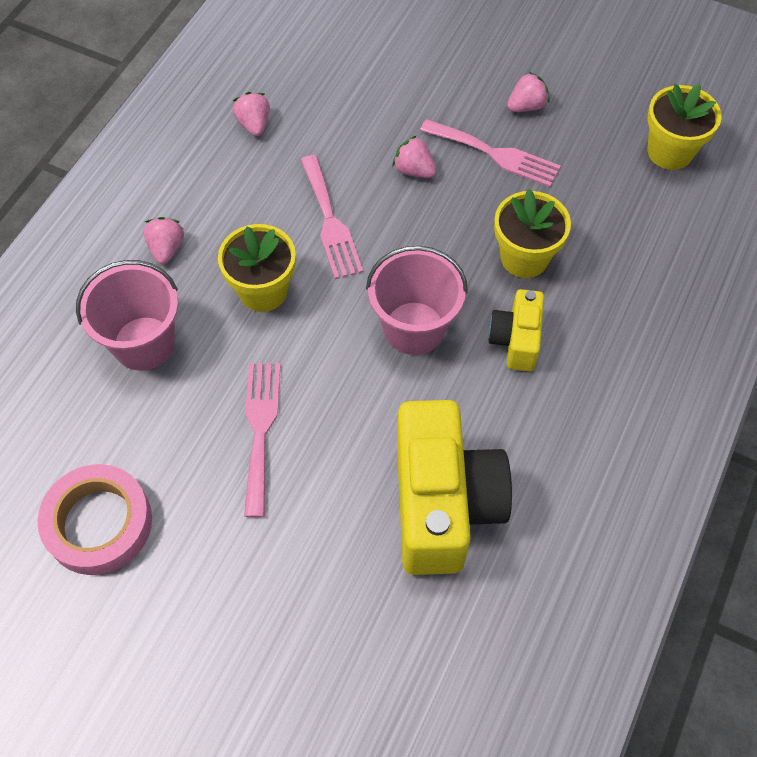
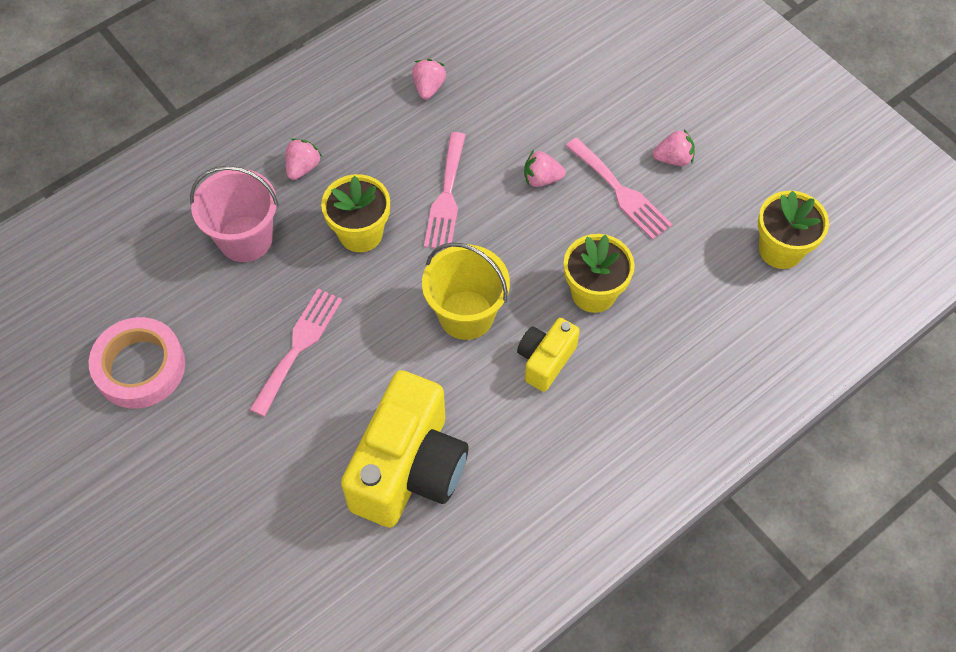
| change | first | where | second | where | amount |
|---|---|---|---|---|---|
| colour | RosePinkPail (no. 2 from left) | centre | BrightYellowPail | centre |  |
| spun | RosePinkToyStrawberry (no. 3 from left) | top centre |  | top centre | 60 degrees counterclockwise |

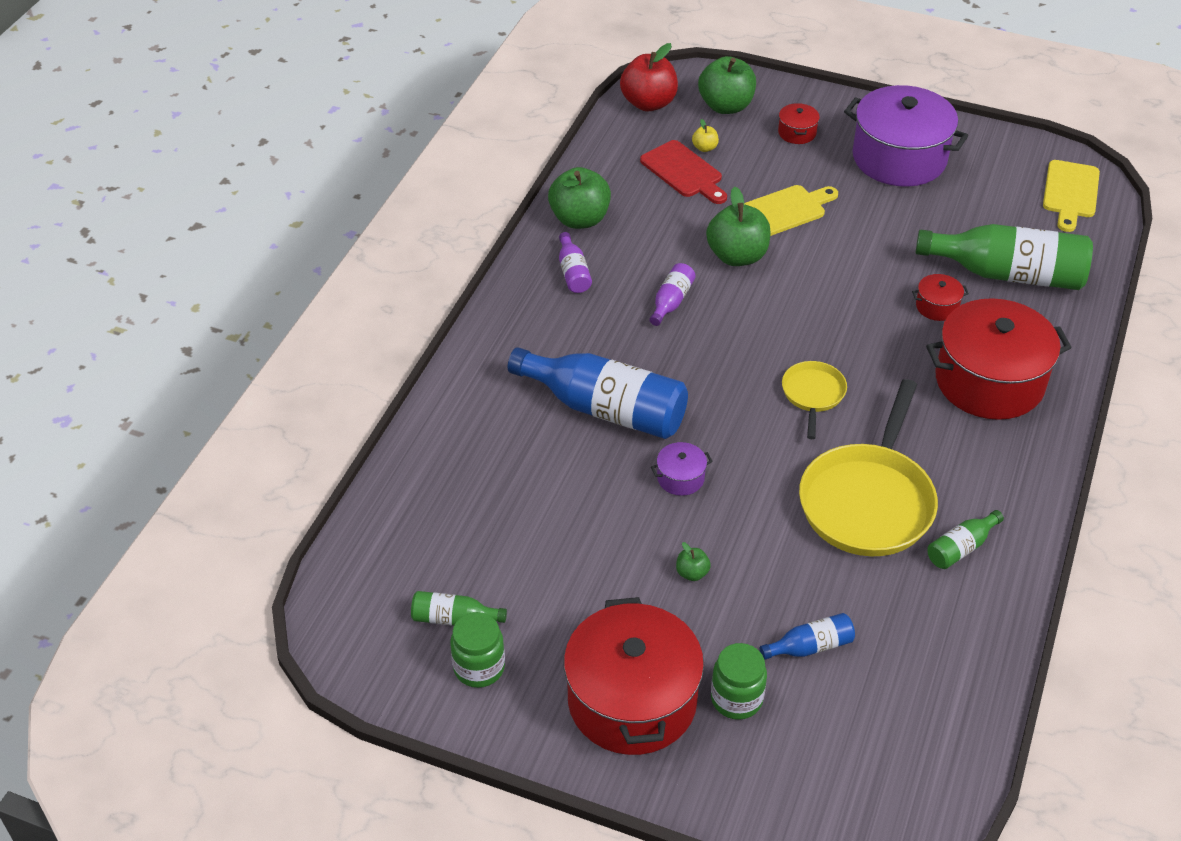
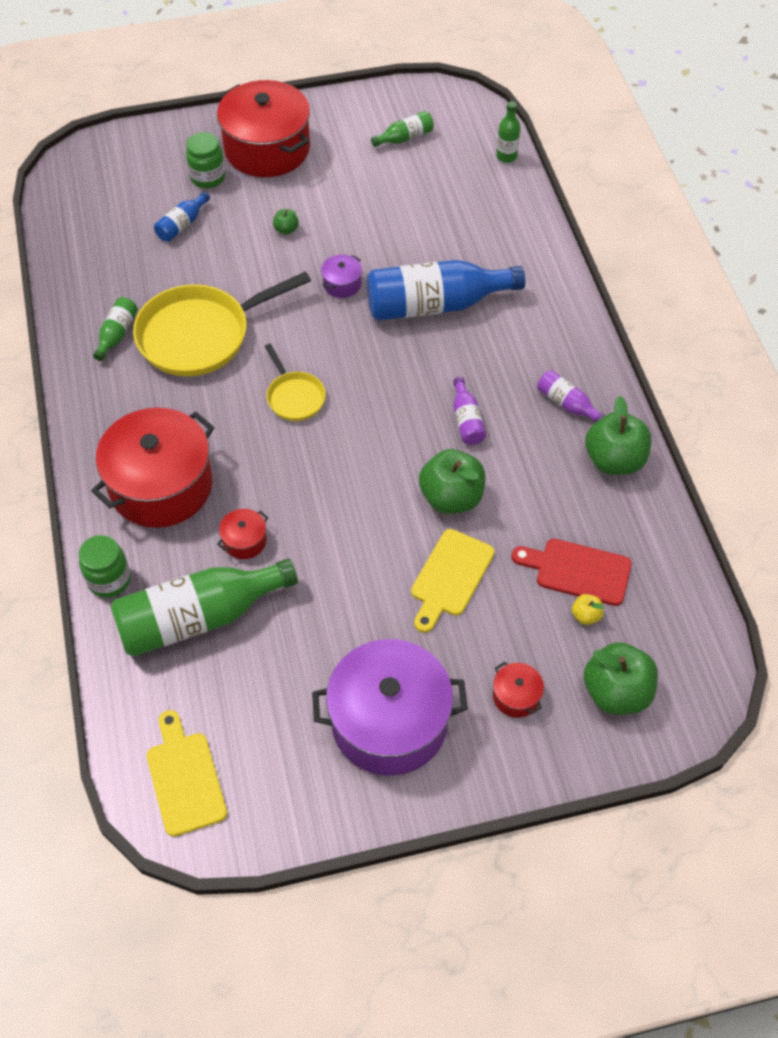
| change | first | where | second | where | amount |
|---|---|---|---|---|---|
| relocated | LeafGreenJar (no. 1 from left) | bottom centre |  | middle left |  |
| missing | RedToyApple | top centre |  |  |  |
| spun | BrightYellowSkillet (no. 2 from left in the first image) | middle right | BrightYellowSkillet (no. 1 from left) | top left | 105 degrees counterclockwise |
| appeared |  |  | LeafGreenBottle (no. 4 from left) | top centre |  |

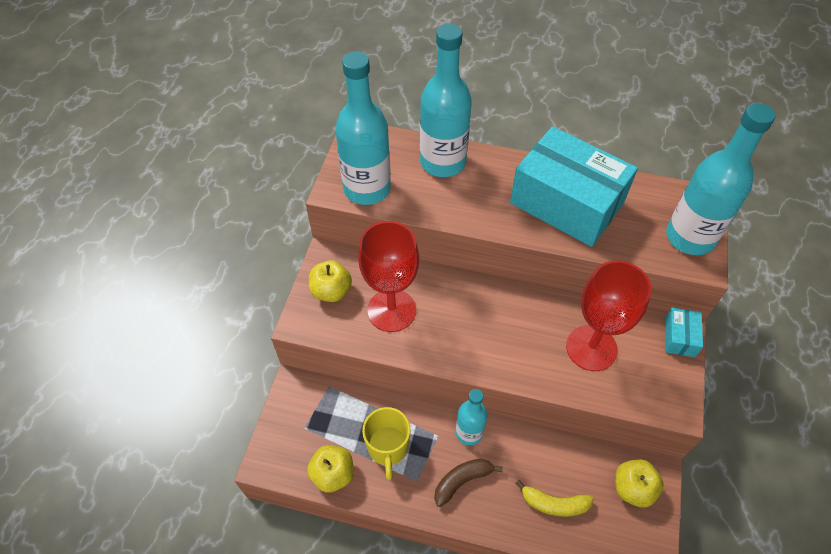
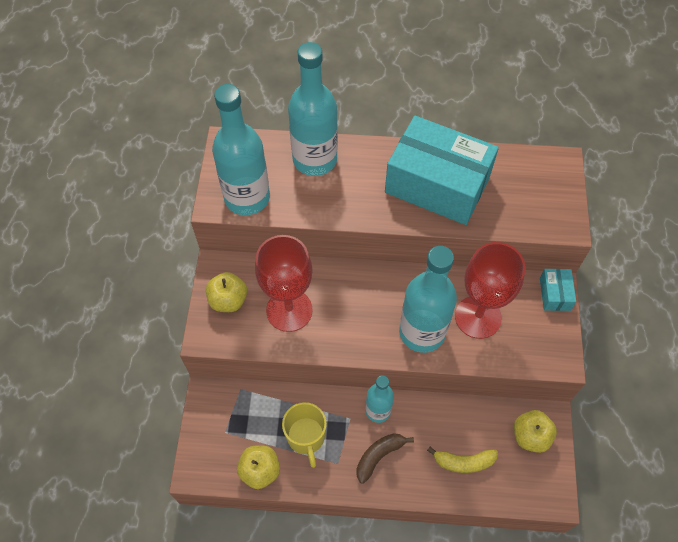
| change | first | where | second | where | amount |
|---|---|---|---|---|---|
| relocated | AquaBottle (no. 4 from left) | top right |  | centre |  |

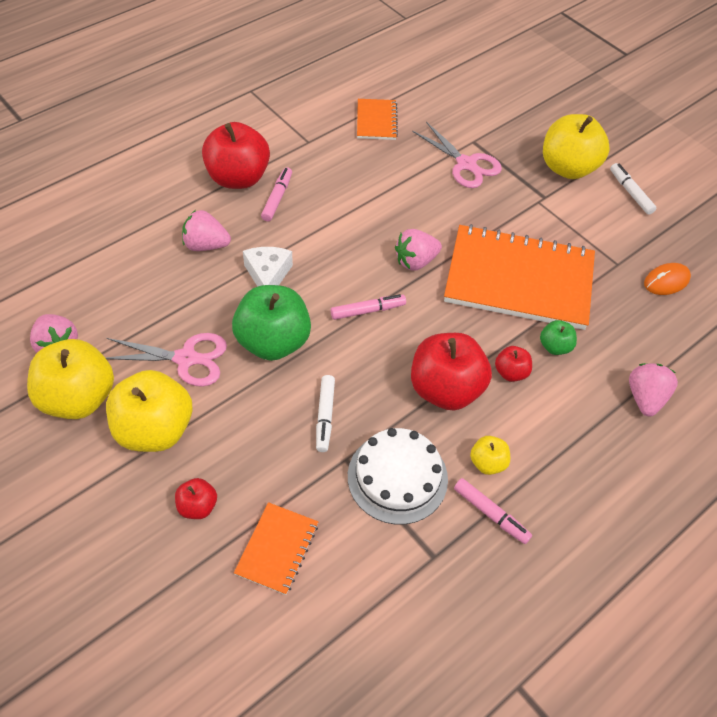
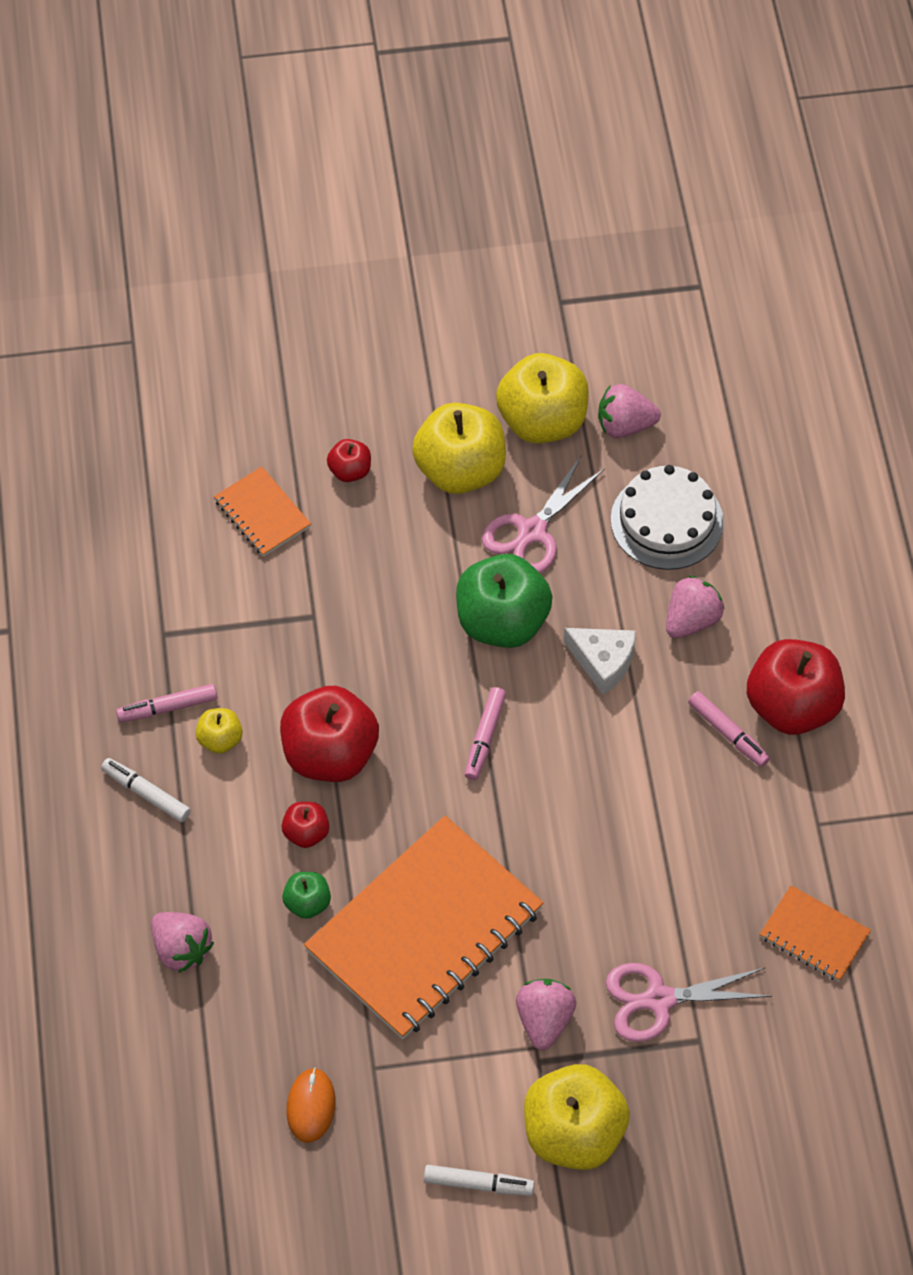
| change | first | where | second | where | amount |
|---|---|---|---|---|---|
| relocated | WhiteMarkerPen (no. 1 from left) | centre |  | middle left |  |
| relocated | WhiteGateau | centre |  | middle right |  |
| relocated | RosePinkToyStrawberry (no. 3 from left in the first image) | centre | RosePinkToyStrawberry (no. 2 from left) | bottom centre |  |

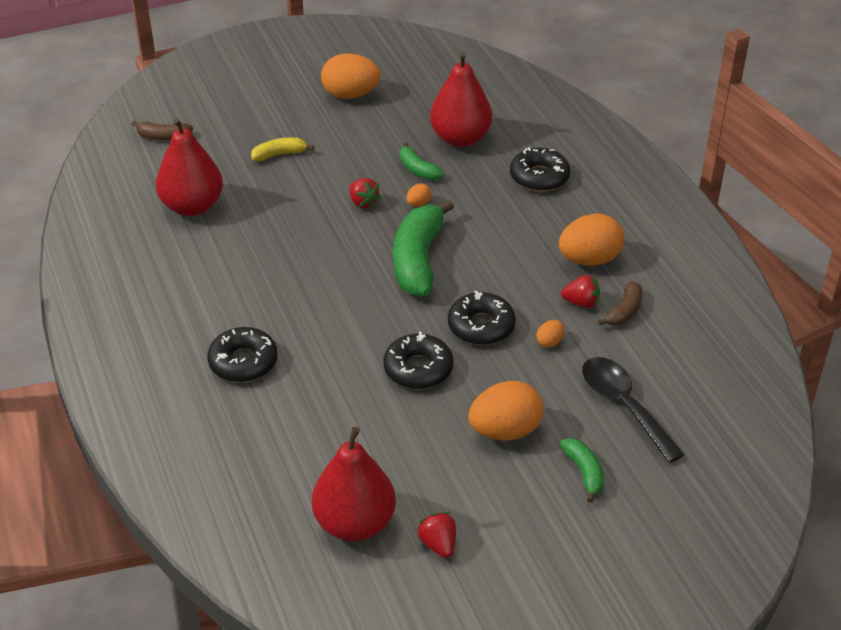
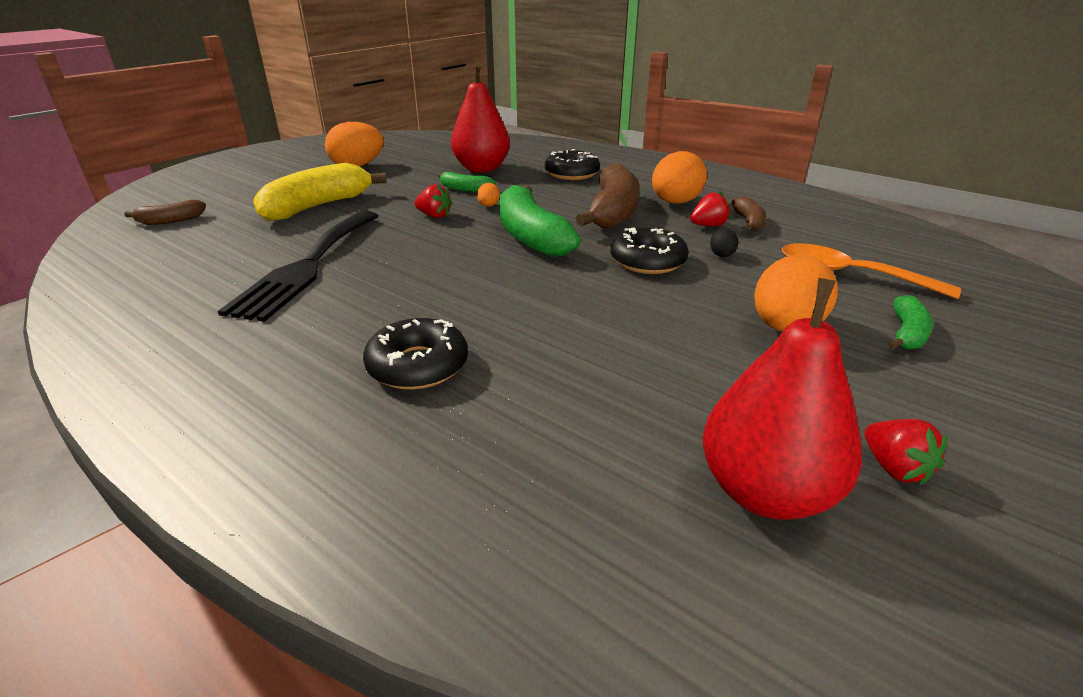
| change | first | where | second | where | amount |
|---|---|---|---|---|---|
| missing | RedPear (no. 1 from left) | top left |  |  |  |
| size | BrightYellowBananaFruit | top centre |  | top left | x2.01 |
| missing | EbonyDoughnut (no. 2 from left) | centre |  |  |  |
| spun | RedToyStrawberry (no. 2 from left in the first image) | bottom centre | RedToyStrawberry (no. 3 from left) | middle right | 150 degrees counterclockwise |
| colour | OrangeEgg (no. 4 from left) | centre | EbonyEgg | middle right |  |
| spun | LeafGreenBananaFruit (no. 3 from left) | bottom right |  | middle right | 75 degrees clockwise |
| colour | EbonySpoon | middle right | OrangeSpoon | middle right |  |
| appeared |  |  | EbonyFork | middle left |  |
| appeared |  |  | BrownBananaFruit (no. 2 from left) | top centre |  |

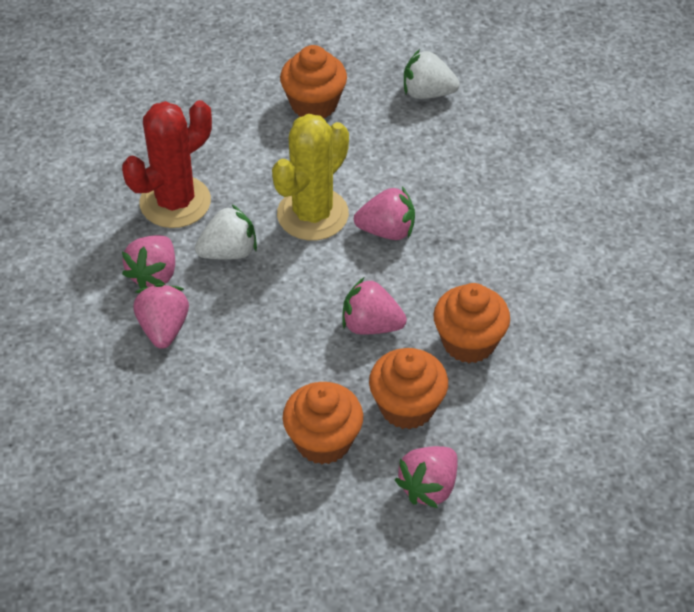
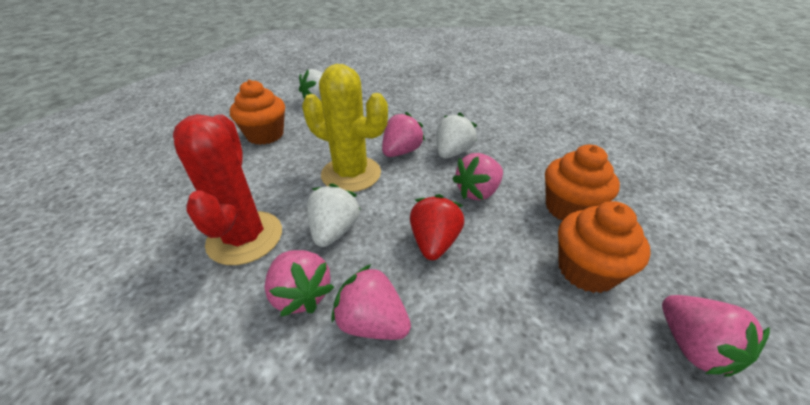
| change | first | where | second | where | amount |
|---|---|---|---|---|---|
| spun | BrightYellowSaguaroCactus | top centre |  | top centre | 45 degrees counterclockwise |
| relocated | RosePinkToyStrawberry (no. 5 from left) | bottom centre |  | bottom right |  |
| missing | OrangeMuffin (no. 4 from left) | middle right |  |  |  |
| appeared |  |  | RedToyStrawberry | centre |  |
| appeared |  |  | WhiteToyStrawberry (no. 3 from left) | centre |  |

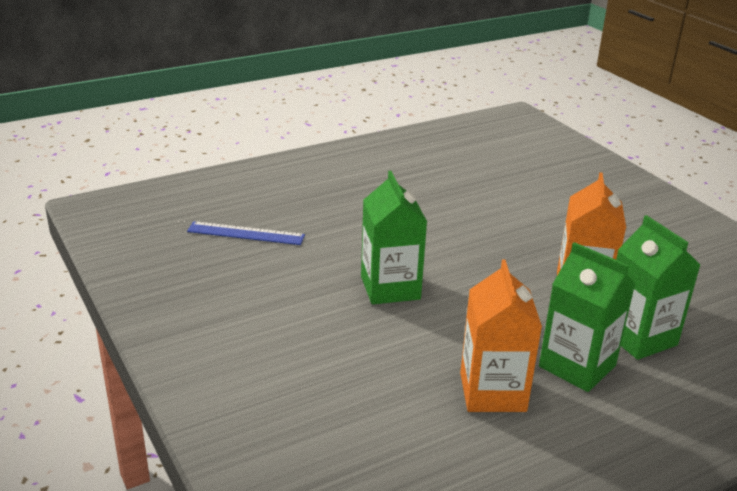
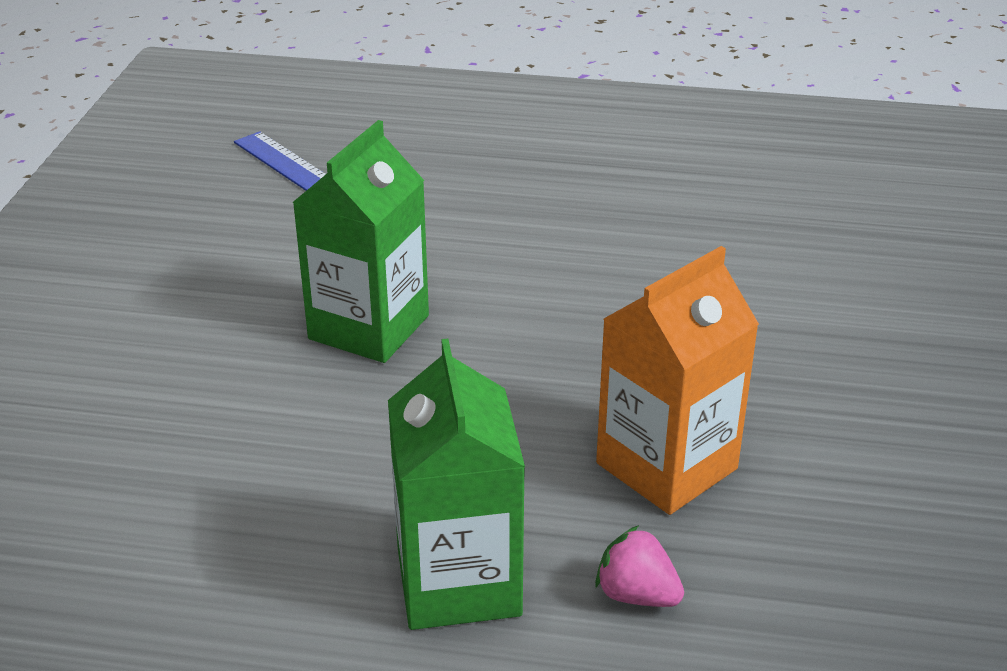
| change | first | where | second | where | amount |
|---|---|---|---|---|---|
| missing | OrangeMilkCarton (no. 1 from left) | bottom right |  |  |  |
| exchanged | LeafGreenMilkCarton (no. 3 from left) | middle right | RosePinkToyStrawberry | bottom centre |  |

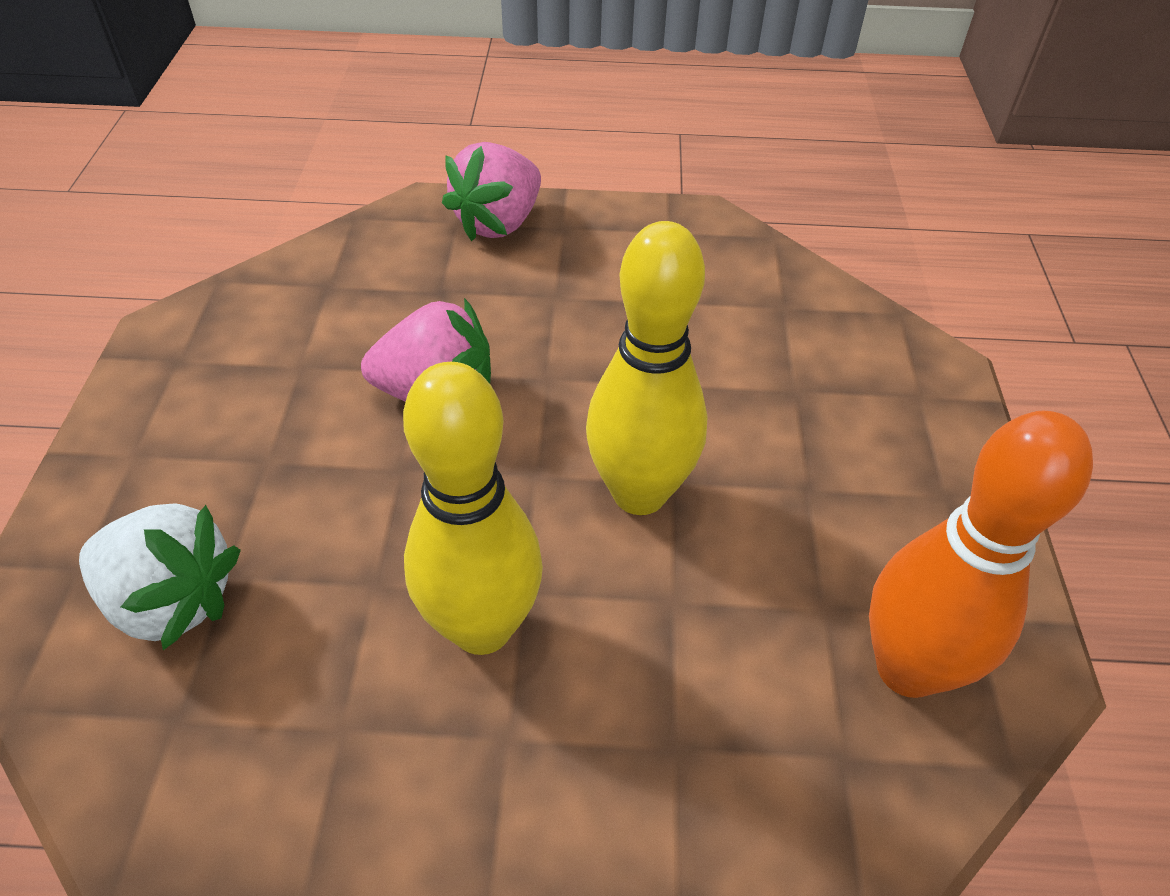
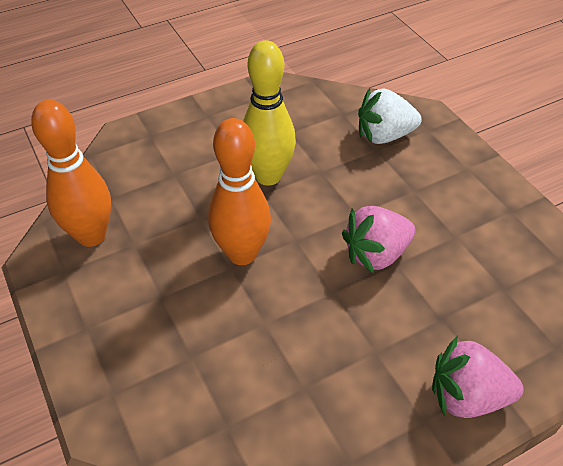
| change | first | where | second | where | amount |
|---|---|---|---|---|---|
| spun | RosePinkToyStrawberry (no. 2 from left) | top centre |  | bottom right | 90 degrees counterclockwise |
| colour | BrightYellowTenpin (no. 2 from left) | centre | OrangeTenpin (no. 2 from left) | centre |  |

